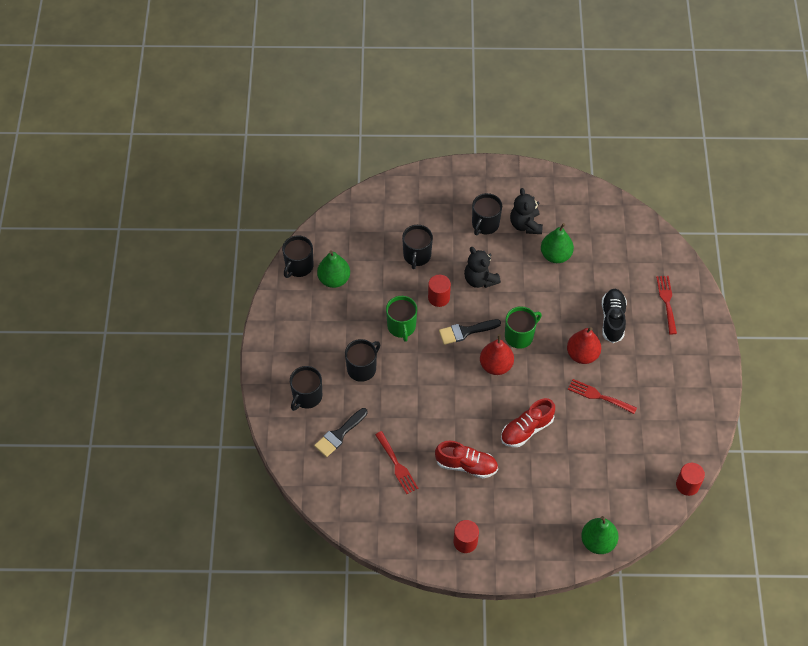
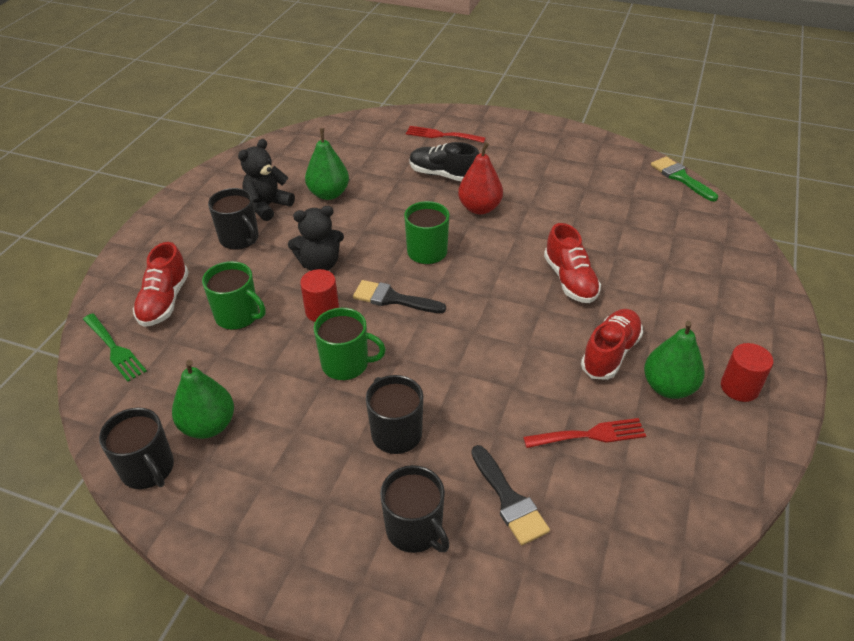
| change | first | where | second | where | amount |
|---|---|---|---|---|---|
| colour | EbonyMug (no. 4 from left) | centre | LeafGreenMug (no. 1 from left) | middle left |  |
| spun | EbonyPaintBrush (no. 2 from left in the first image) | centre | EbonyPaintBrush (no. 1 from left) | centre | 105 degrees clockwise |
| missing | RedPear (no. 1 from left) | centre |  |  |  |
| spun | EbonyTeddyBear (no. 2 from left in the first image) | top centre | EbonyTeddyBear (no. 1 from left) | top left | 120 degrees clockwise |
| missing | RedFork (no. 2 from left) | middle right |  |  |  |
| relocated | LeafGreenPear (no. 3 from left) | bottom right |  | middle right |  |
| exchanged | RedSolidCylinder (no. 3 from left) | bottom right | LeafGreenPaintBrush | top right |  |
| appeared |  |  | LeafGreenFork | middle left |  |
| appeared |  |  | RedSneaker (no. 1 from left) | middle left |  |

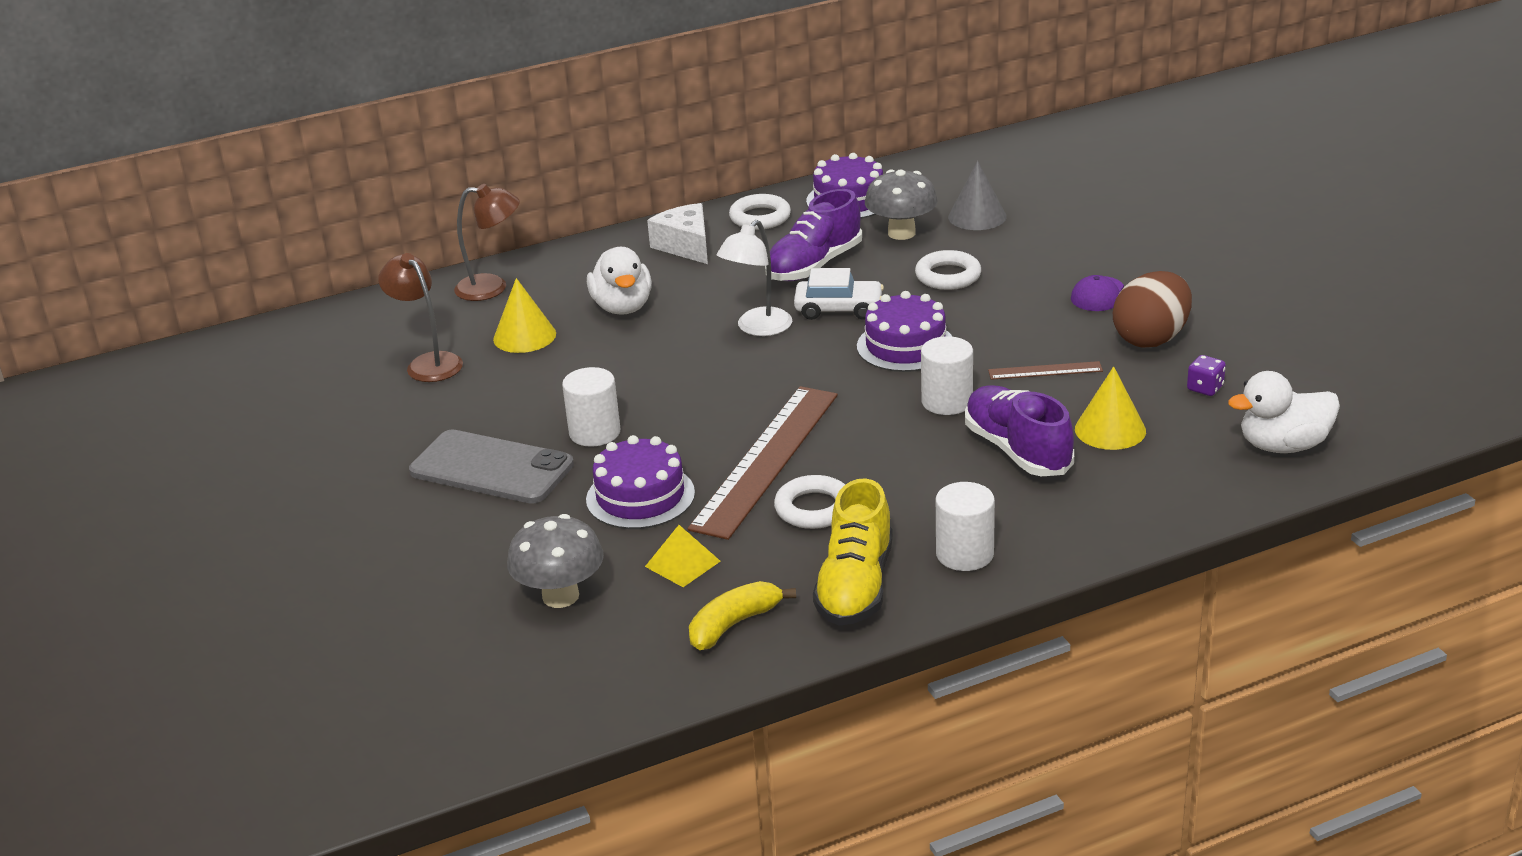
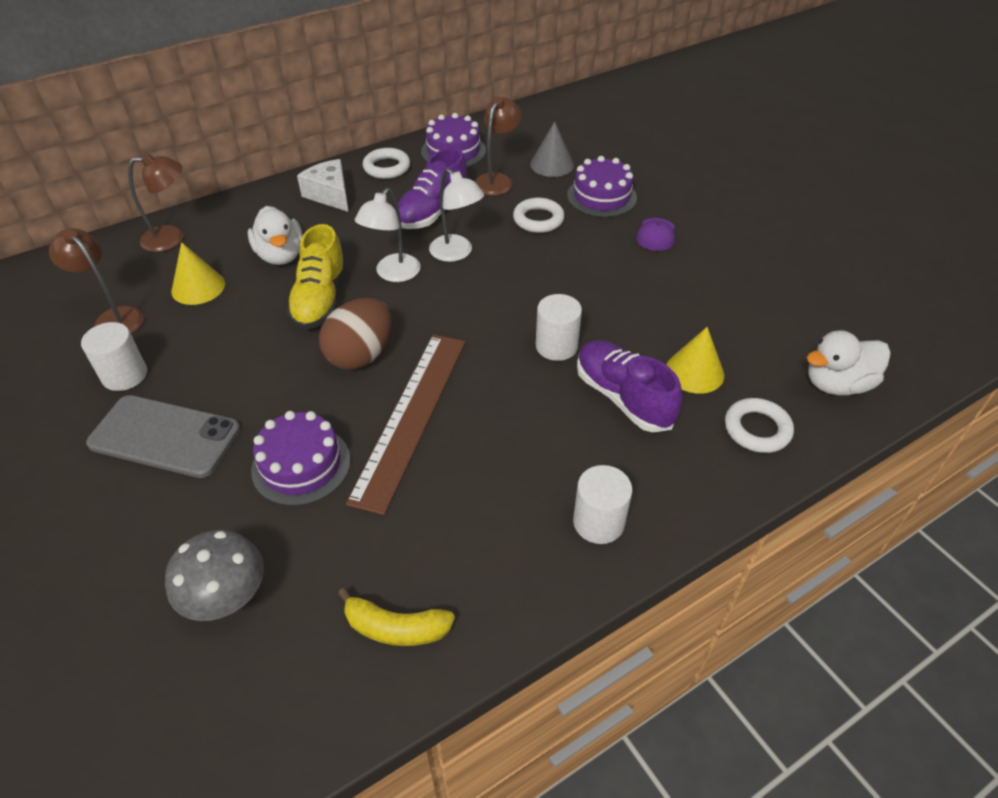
| change | first | where | second | where | amount |
|---|---|---|---|---|---|
| relocated | WhiteSolidCylinder (no. 1 from left) | centre |  | middle left |  |
| missing | BrightYellowPyramid | centre |  |  |  |
| spun | BrightYellowBananaFruit | bottom centre |  | bottom centre | 120 degrees counterclockwise |
| relocated | WhiteTorus (no. 2 from left in the first image) | centre | WhiteTorus (no. 3 from left) | middle right |  |
| exchanged | WhiteToyCar | centre | WhiteLamp (no. 2 from left) | top centre |  |
| relocated | BrightYellowSneaker | centre |  | middle left |  |
| relocated | PurpleGateau (no. 3 from left) | centre |  | top centre |  |
| exchanged | GrayFungus (no. 2 from left) | top centre | BrownLamp (no. 3 from left) | top centre |  |
| missing | BrownStraightedge (no. 2 from left) | middle right |  |  |  |
| relocated | BrownEgg | middle right |  | centre |  |
| missing | PurpleGameDie | middle right |  |  |  |

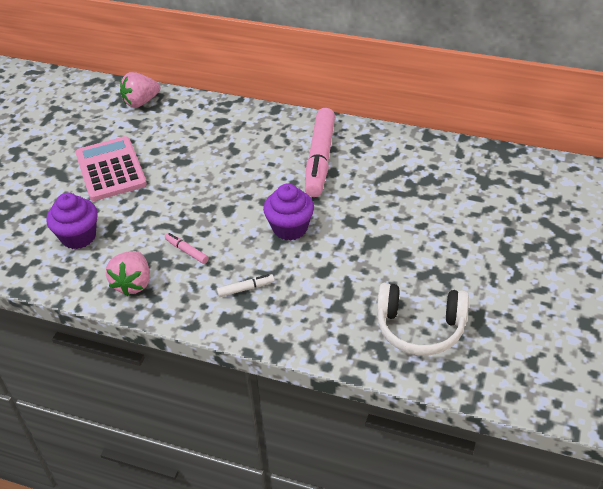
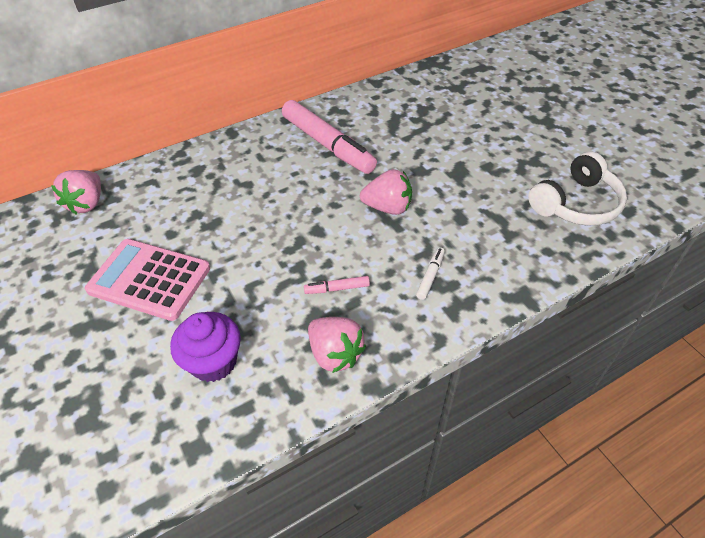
| change | first | where | second | where | amount |
|---|---|---|---|---|---|
| exchanged | PurpleMuffin (no. 2 from left) | centre | RosePinkToyStrawberry (no. 3 from left) | centre |  |

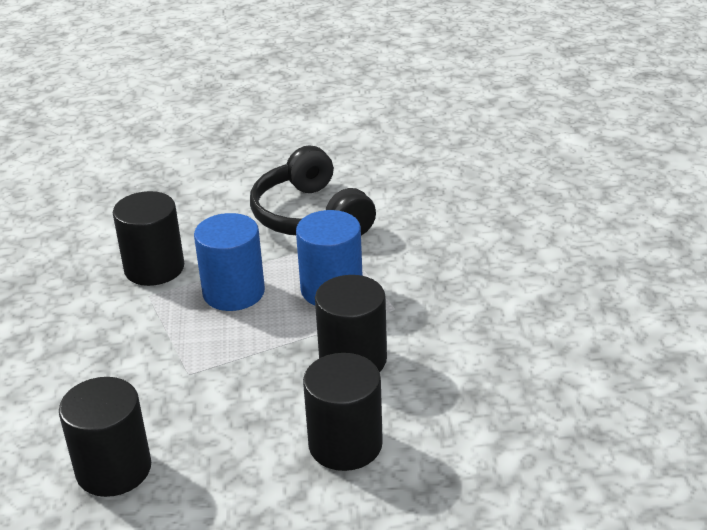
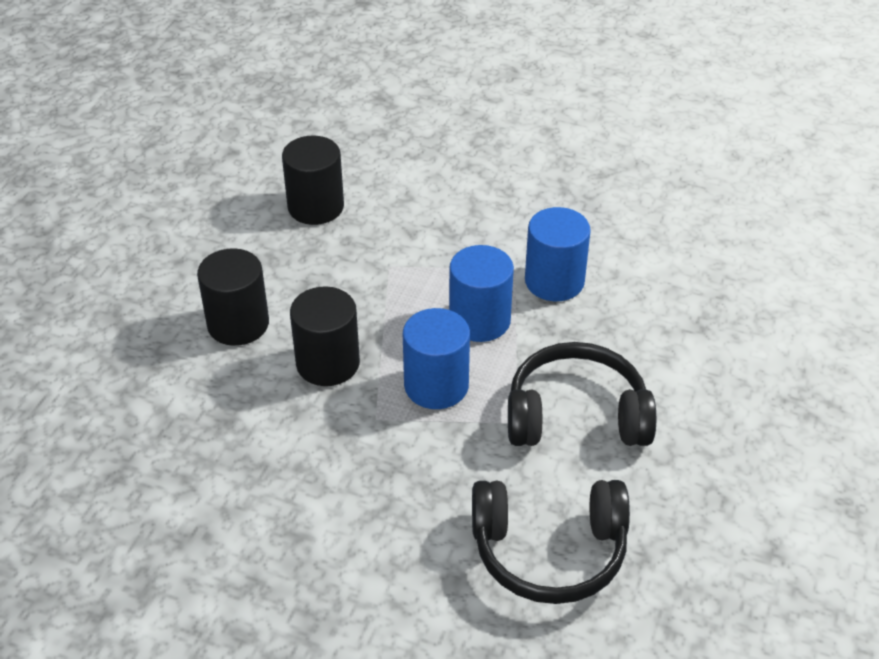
| change | first | where | second | where | amount |
|---|---|---|---|---|---|
| colour | EbonySolidCylinder (no. 2 from left) | middle left | CobaltSolidCylinder (no. 3 from left) | centre |  |
| appeared |  |  | EbonyHeadset (no. 1 from left) | bottom centre |  |

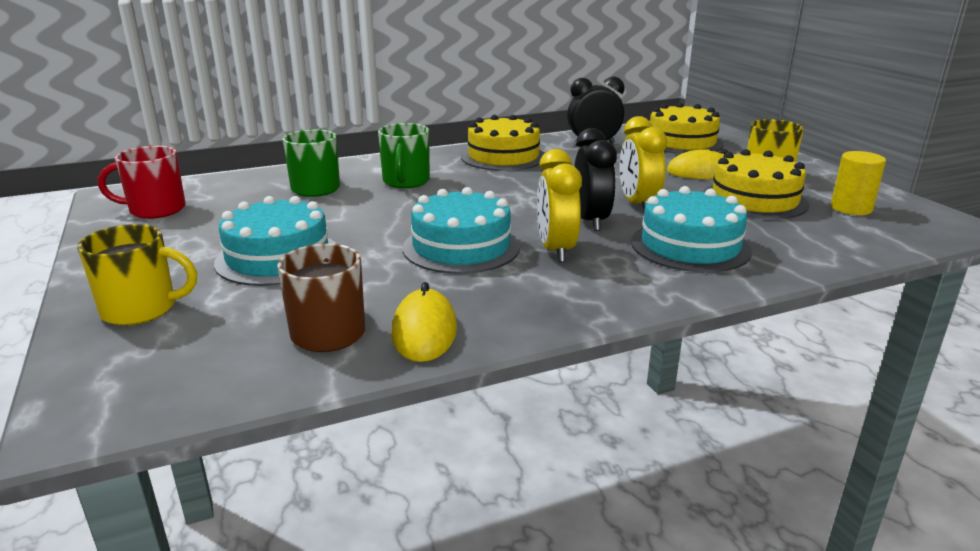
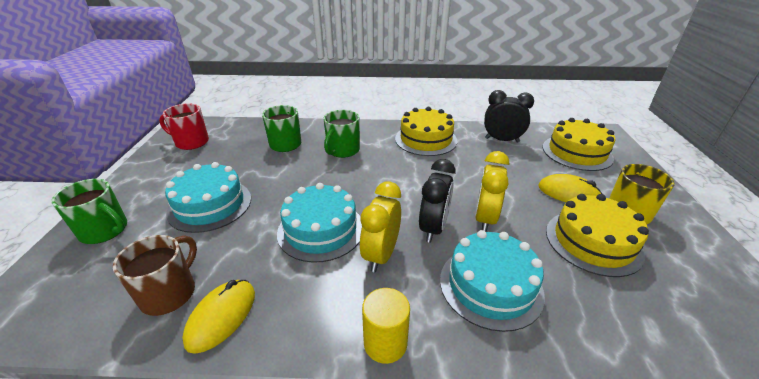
| change | first | where | second | where | amount |
|---|---|---|---|---|---|
| colour | BrightYellowMug (no. 1 from left) | middle left | LeafGreenMug (no. 1 from left) | middle left |  |
| relocated | BrightYellowSolidCylinder | top right |  | bottom centre |  |

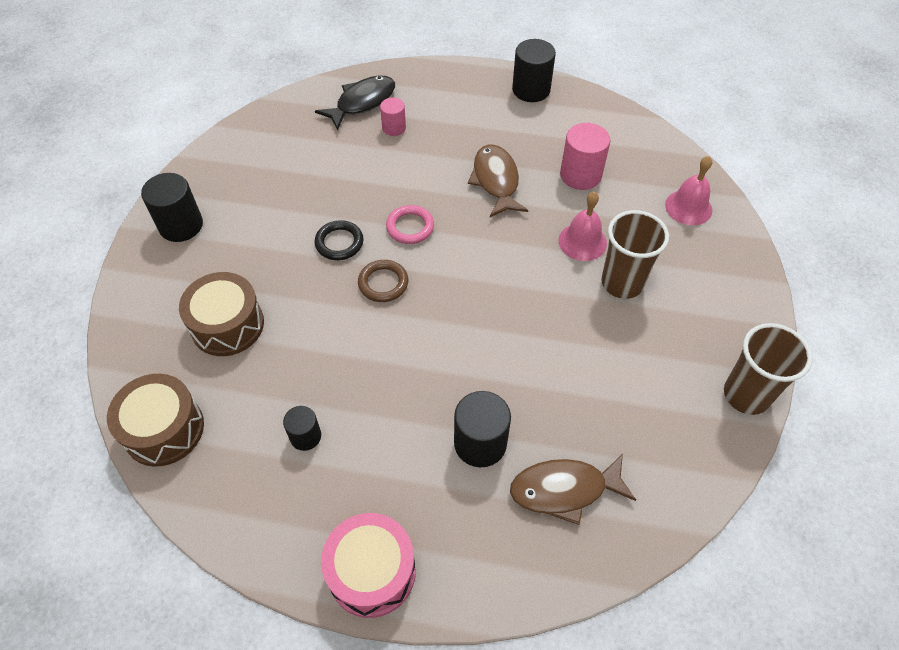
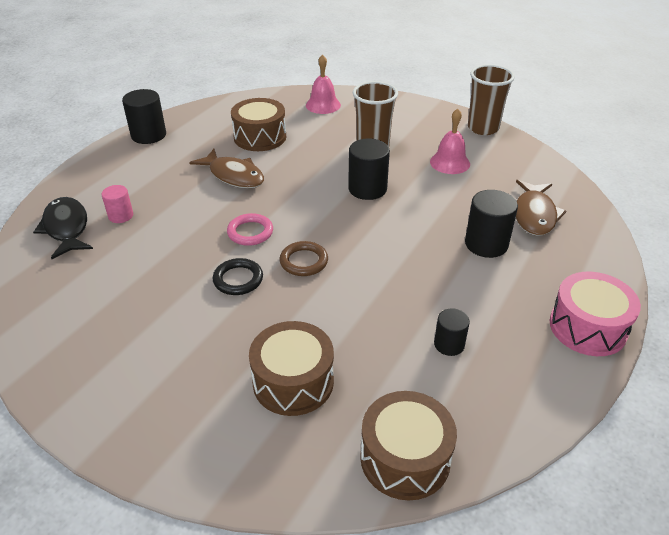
| change | first | where | second | where | amount |
|---|---|---|---|---|---|
| relocated | EbonySolidCylinder (no. 1 from left in the first image) | top left | EbonySolidCylinder (no. 2 from left) | top centre |  |
| spun | BrownFishFigure (no. 1 from left) | top centre |  | top centre | 150 degrees counterclockwise |
| relocated | RosePinkBell (no. 1 from left in the first image) | centre | RosePinkBell (no. 2 from left) | top right |  |
| exchanged | RosePinkSolidCylinder (no. 2 from left) | top centre | BrownToyDrum (no. 1 from left) | top centre |  |

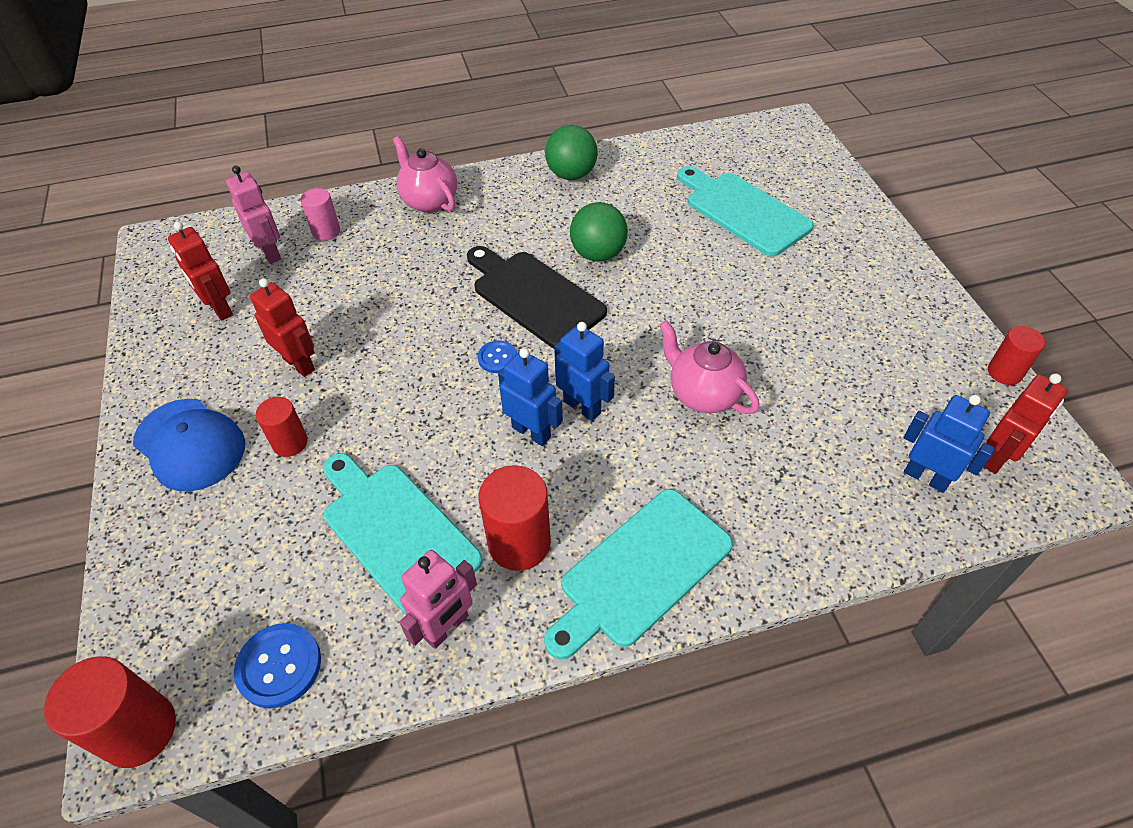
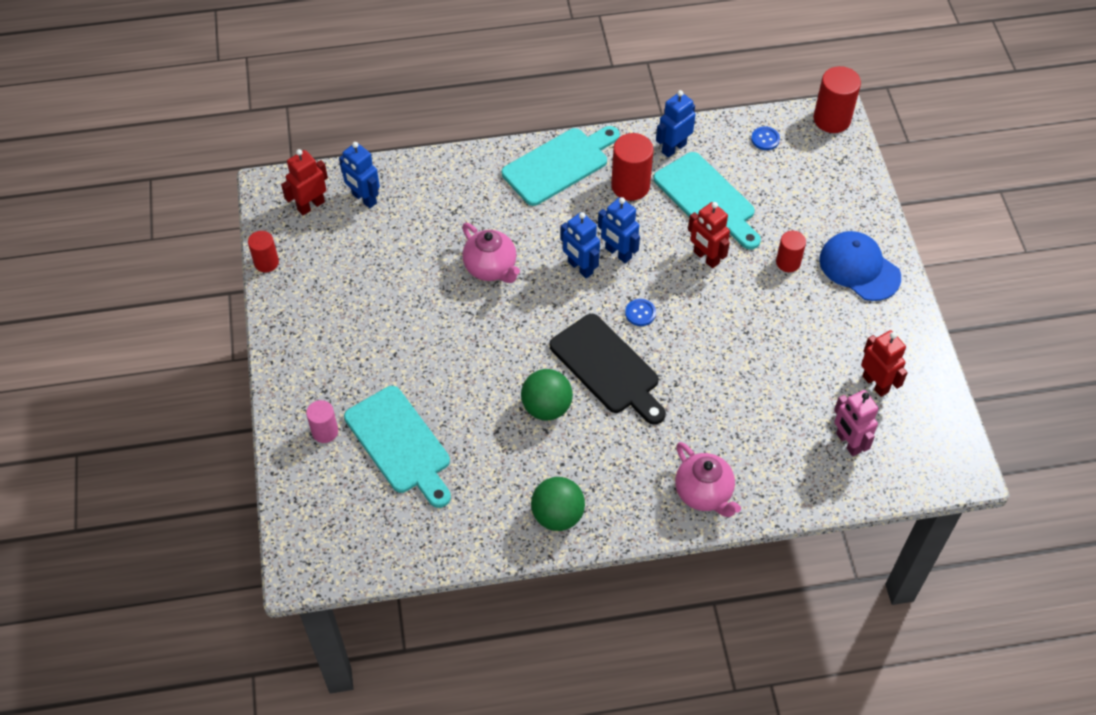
| change | first | where | second | where | amount |
|---|---|---|---|---|---|
| size | CobaltShirtButton (no. 1 from left in the first image) | bottom left | CobaltShirtButton (no. 2 from left) | top right | x0.63 |
| relocated | RedRobotFigure (no. 2 from left) | middle left |  | top centre |  |
| relocated | RosePinkSolidCylinder | top left |  | middle left |  |
| colour | RosePinkRobotFigure (no. 2 from left) | bottom centre | CobaltRobotFigure (no. 4 from left) | top centre |  |

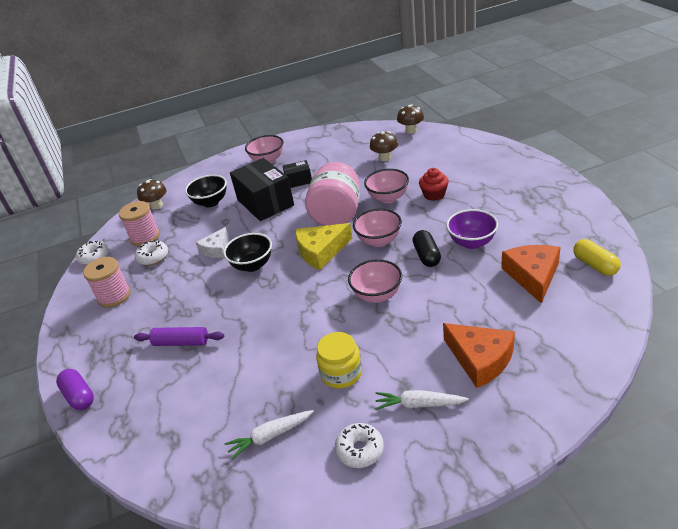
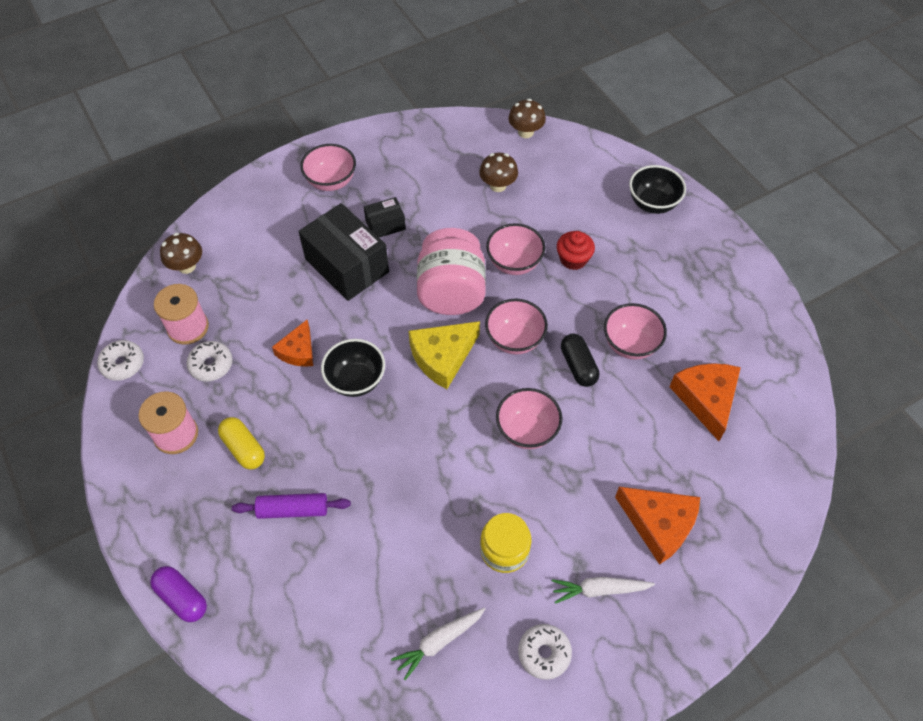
| change | first | where | second | where | amount |
|---|---|---|---|---|---|
| relocated | EbonyServingBowl (no. 1 from left in the first image) | middle left | EbonyServingBowl (no. 2 from left) | top right |  |
| colour | WhitePieceOfCheese | middle left | OrangePieceOfCheese (no. 1 from left) | middle left |  |
| colour | PurpleServingBowl | middle right | RosePinkServingBowl (no. 5 from left) | middle right |  |
| relocated | BrightYellowPillShape | middle right |  | middle left |  |

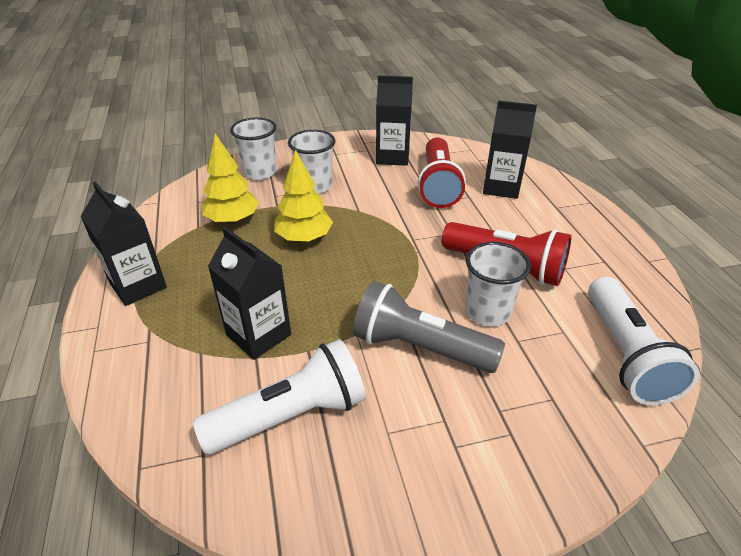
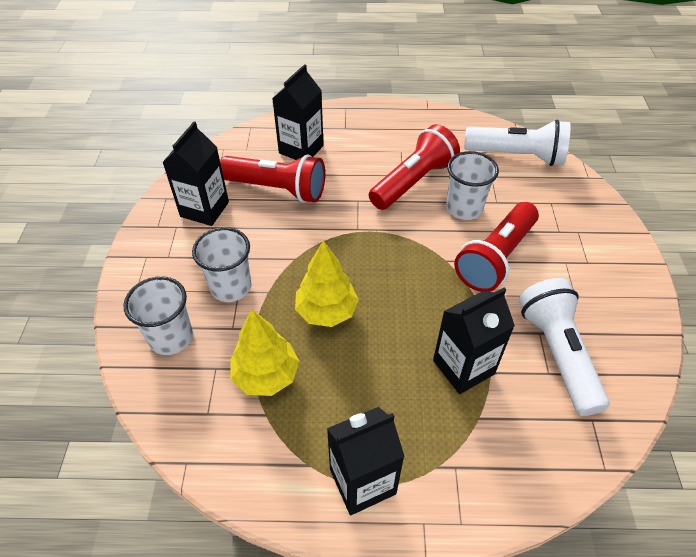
| change | first | where | second | where | amount |
|---|---|---|---|---|---|
| colour | GrayPocketTorch | centre | RedPocketTorch (no. 3 from left) | middle right |  |

